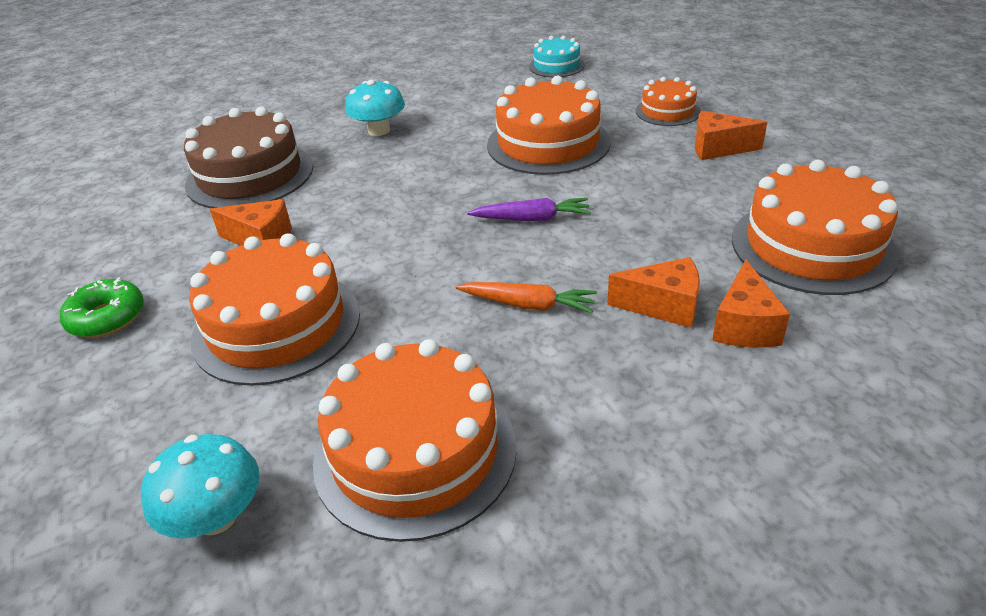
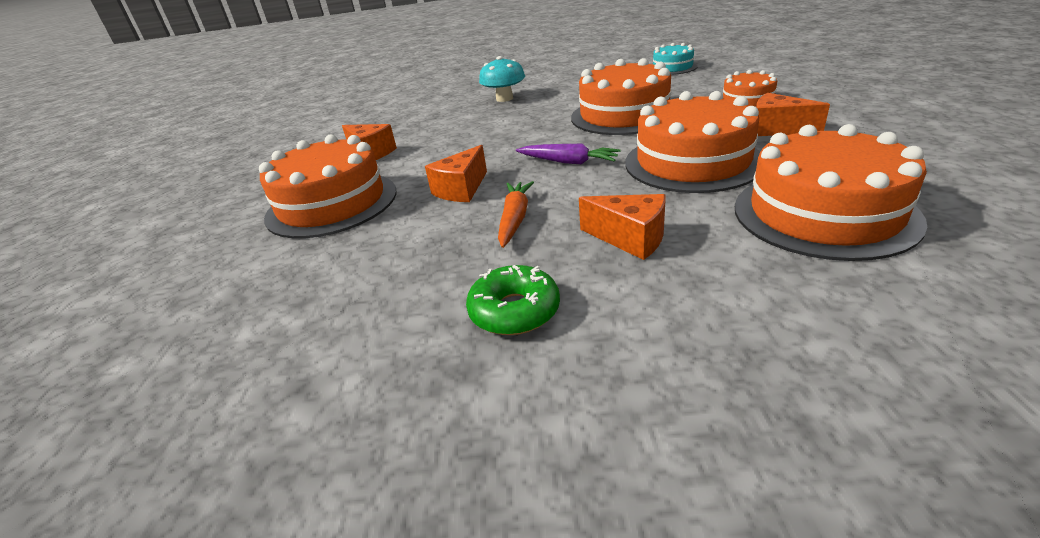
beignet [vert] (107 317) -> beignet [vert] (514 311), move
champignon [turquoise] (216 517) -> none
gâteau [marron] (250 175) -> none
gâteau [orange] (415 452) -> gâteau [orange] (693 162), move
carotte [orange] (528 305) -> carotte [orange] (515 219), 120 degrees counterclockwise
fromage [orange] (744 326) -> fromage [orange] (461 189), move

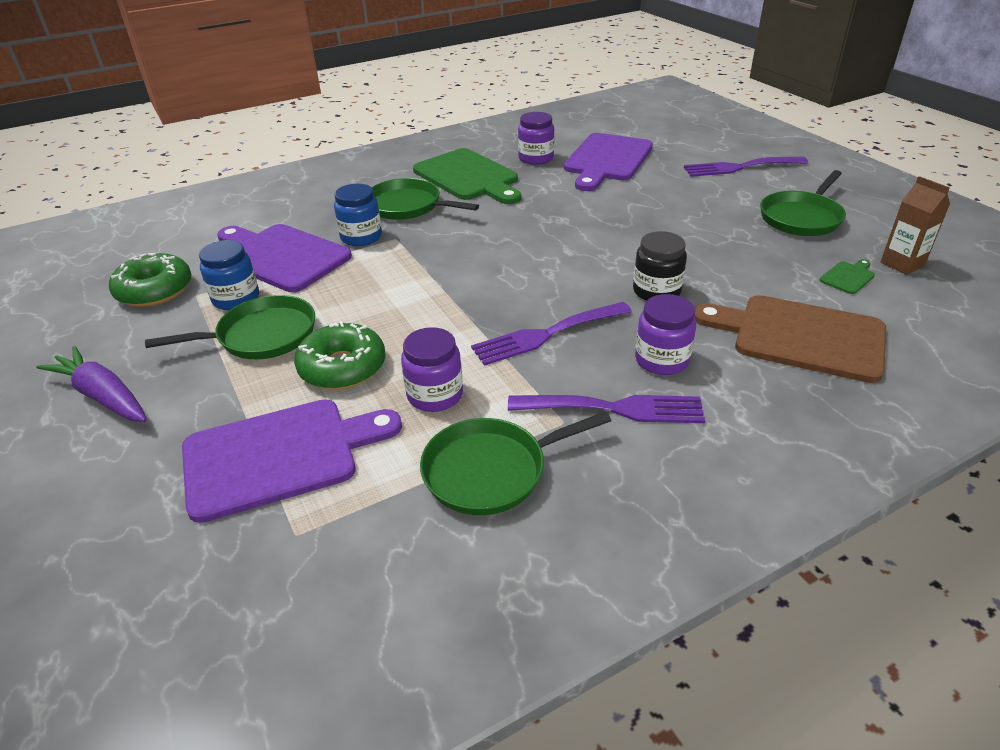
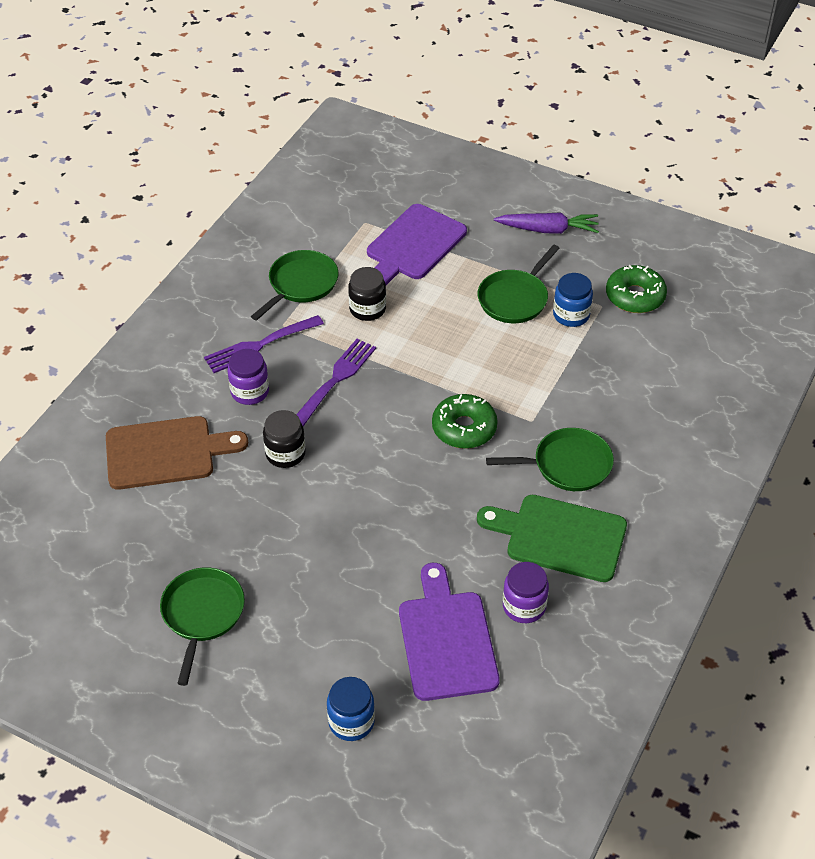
planche à découper [violet] (281 256) -> none
beignet [vert] (342 367) -> beignet [vert] (464 428), move
bocal [bleu] (361 237) -> bocal [bleu] (351 722), move
bocal [violet] (435 395) -> bocal [noir] (367 309)
fourchette [violet] (739 167) -> none
planche à découper [vert] (848 277) -> none
brique de lait [marron] (902 264) -> none

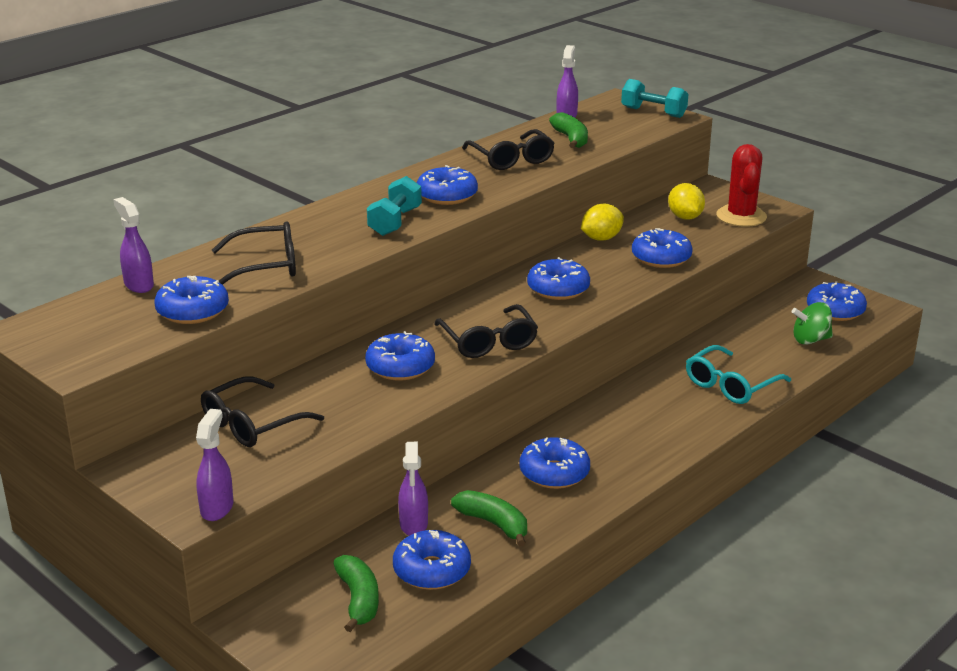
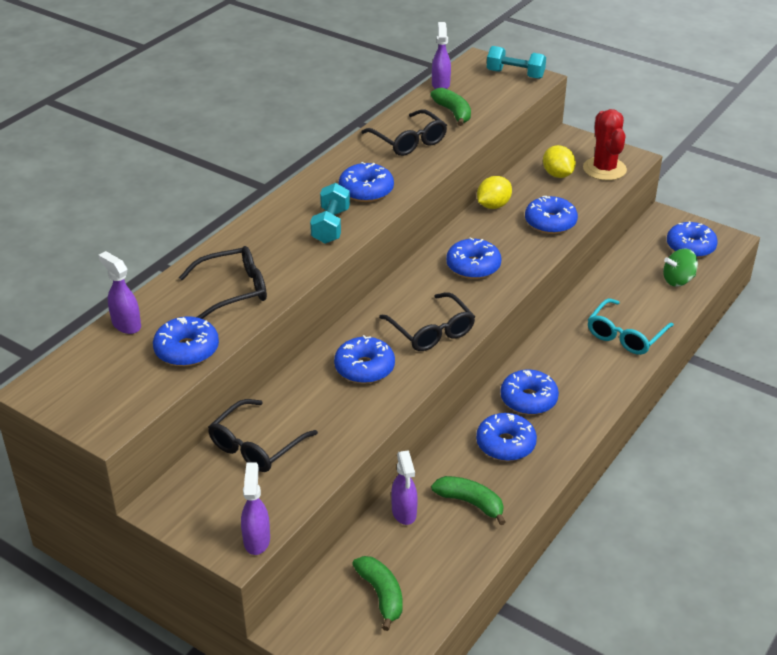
beignet [bleu] (432 570) -> beignet [bleu] (528 399), move

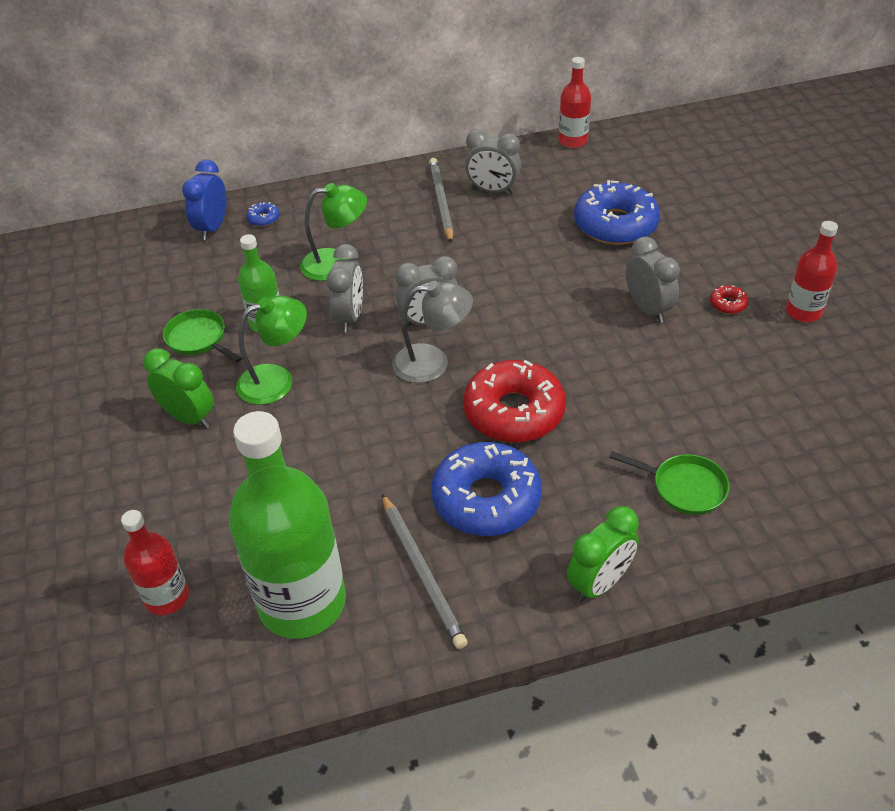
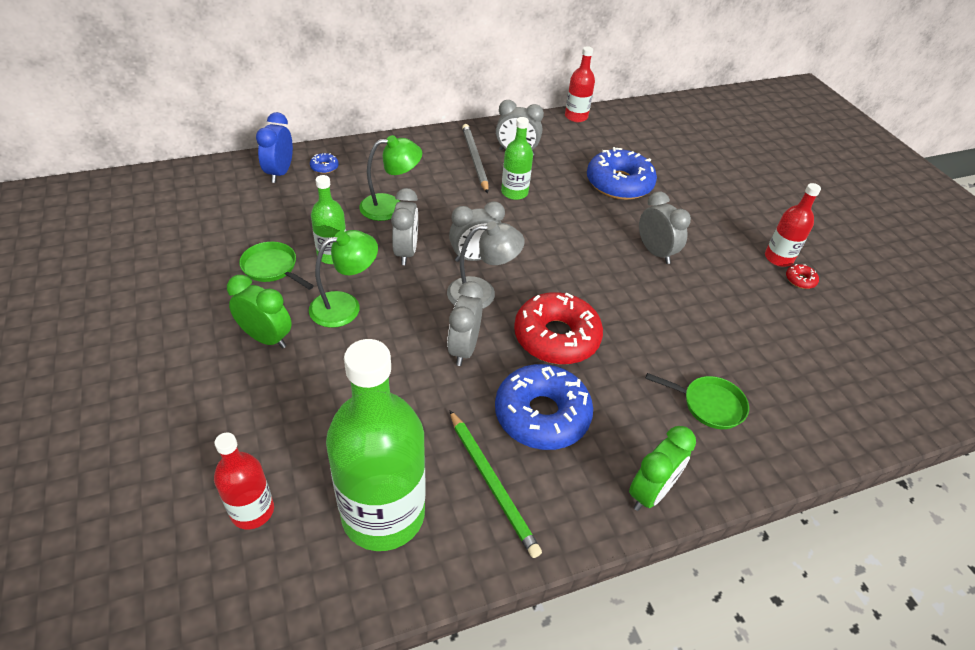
crayon [gris] (422 571) -> crayon [vert] (492 483)
beignet [rouge] (728 304) -> beignet [rouge] (800 280), move
none -> réveil [gris] (464 349)
none -> bouteille [vert] (514 192)

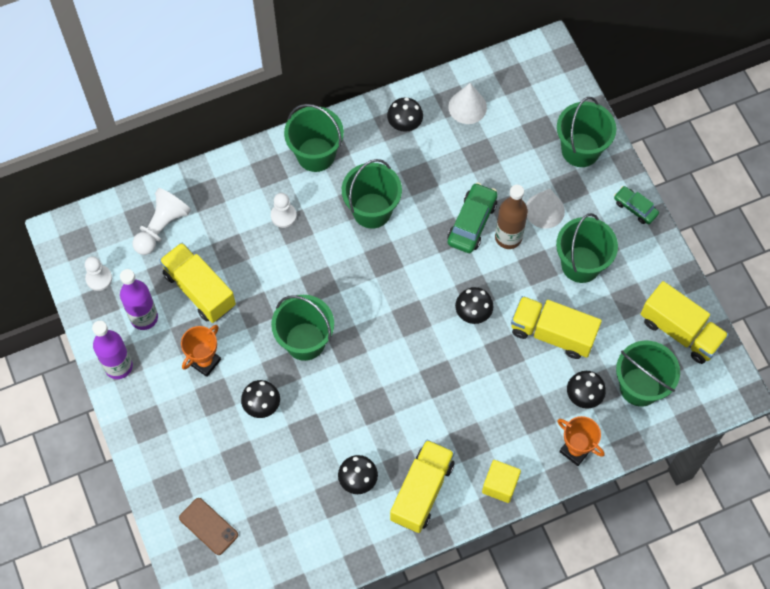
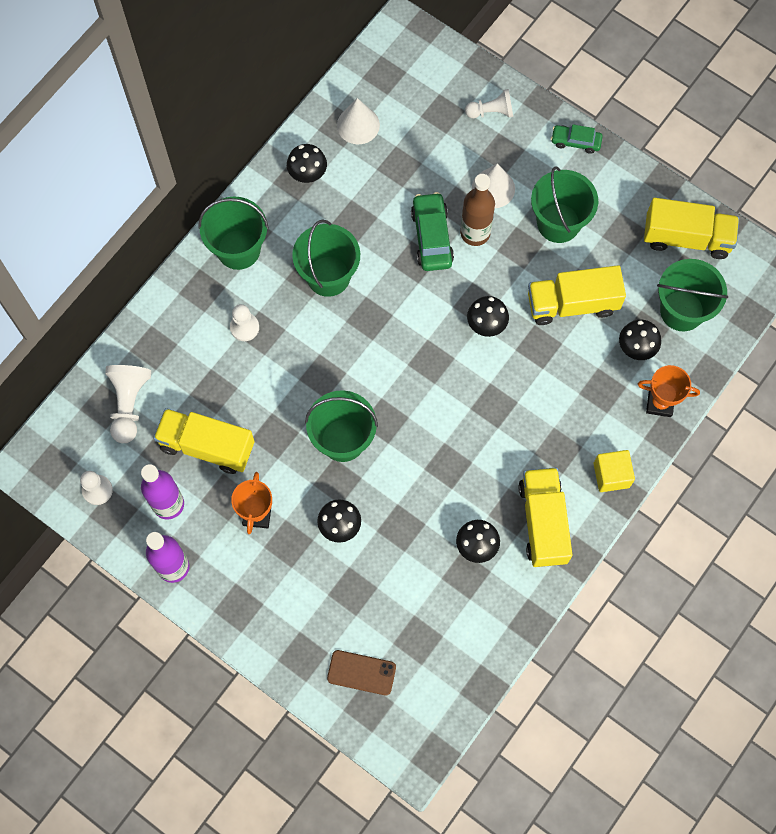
seau [vert] (580 150) -> pion [blanc] (491 112)

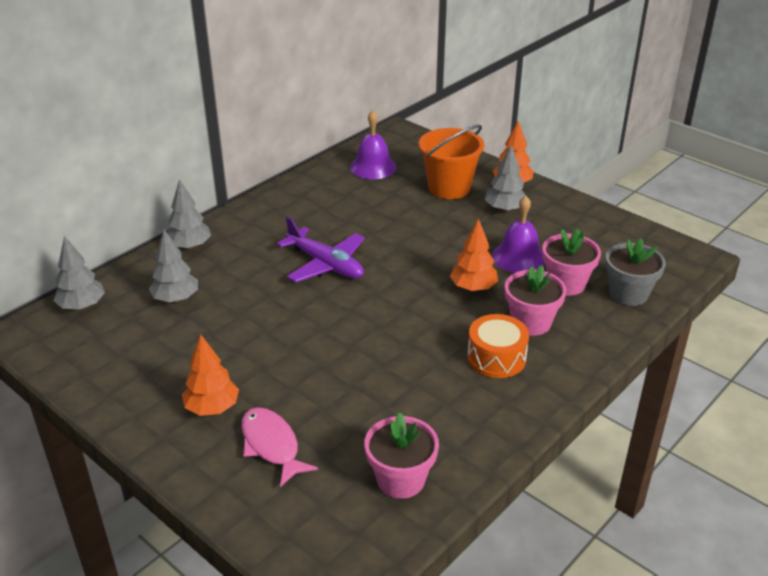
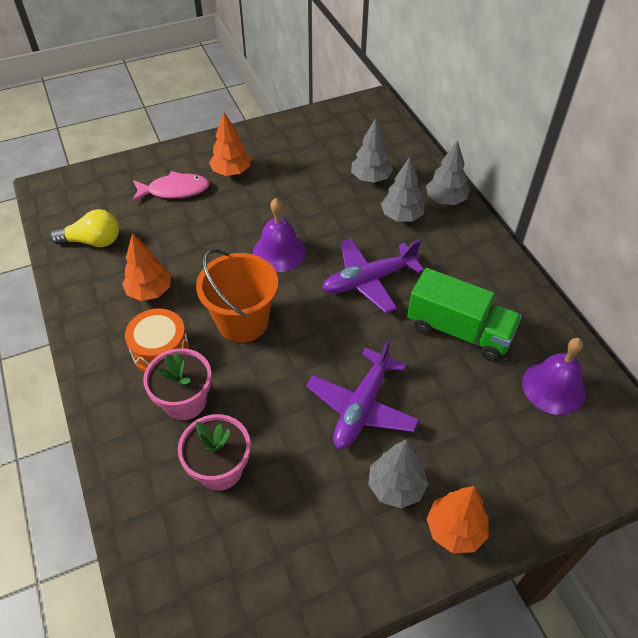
arbre [gris] (82 306) -> arbre [gris] (401 216), move
pot de fleurs [rose] (401 479) -> ampoule [jaune] (92 241)
seau [orange] (449 188) -> seau [orange] (242 322), move
arbre [orange] (473 288) -> arbre [orange] (150 291), move
cloche [violet] (519 257) -> cloche [violet] (279 252), move
pot de fleurs [gris] (628 294) -> none
none -> avion [violet] (362 407)
none -> camion [vert] (459 331)

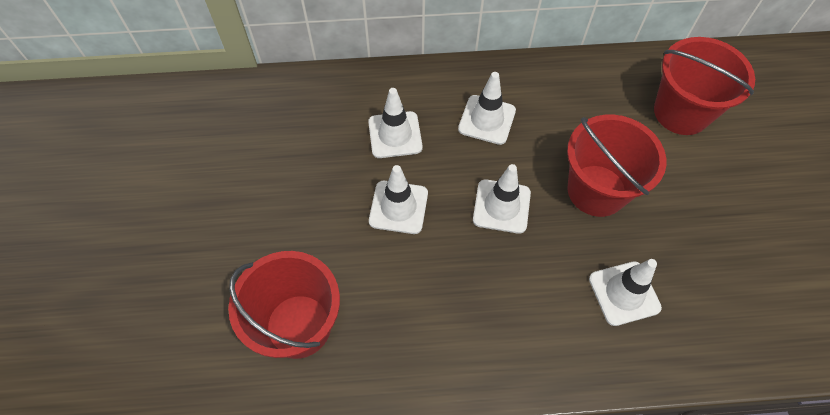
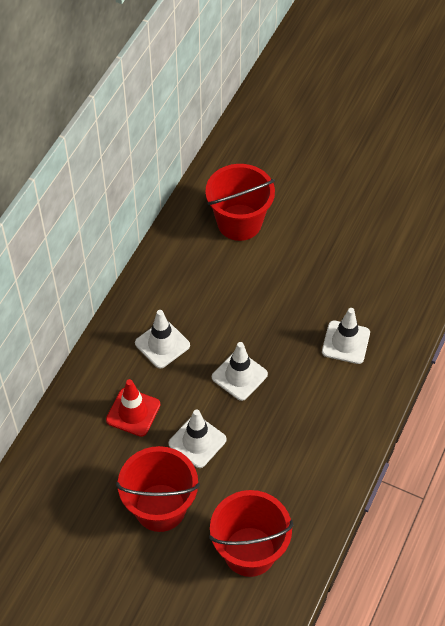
cône de chantier [blanc] (395 135) -> cône de chantier [rouge] (133 412)
seau [rouge] (596 190) -> seau [rouge] (160 507), move

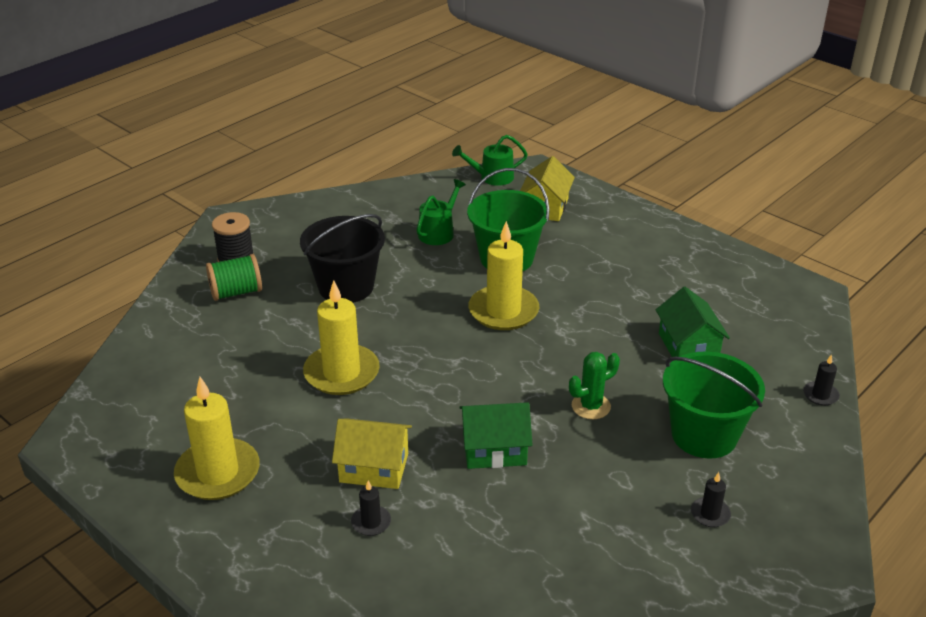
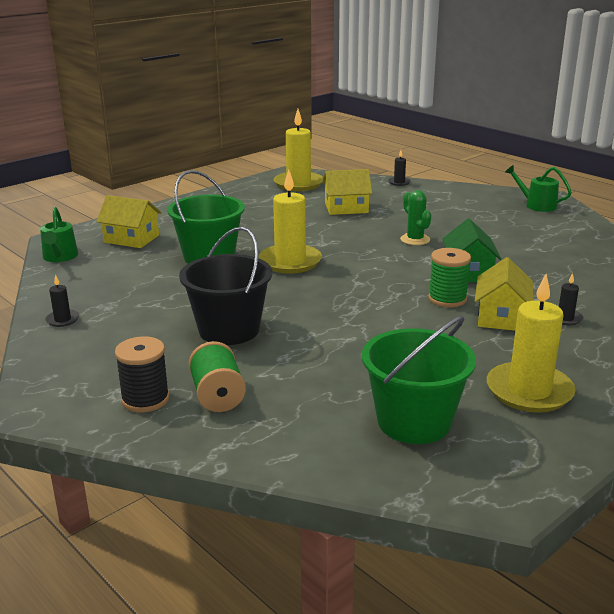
bougie [jaune] (341 373) -> bougie [jaune] (298 184), move
arrosoir [vert] (438 232) -> arrosoir [vert] (537 205), move
maison [vert] (688 346) -> maison [jaune] (346 208)
seau [vert] (704 435) -> seau [vert] (414 422), move
bougie [noir] (710 514) -> bougie [noir] (62 320), move
none -> bobine [vert] (447 299)

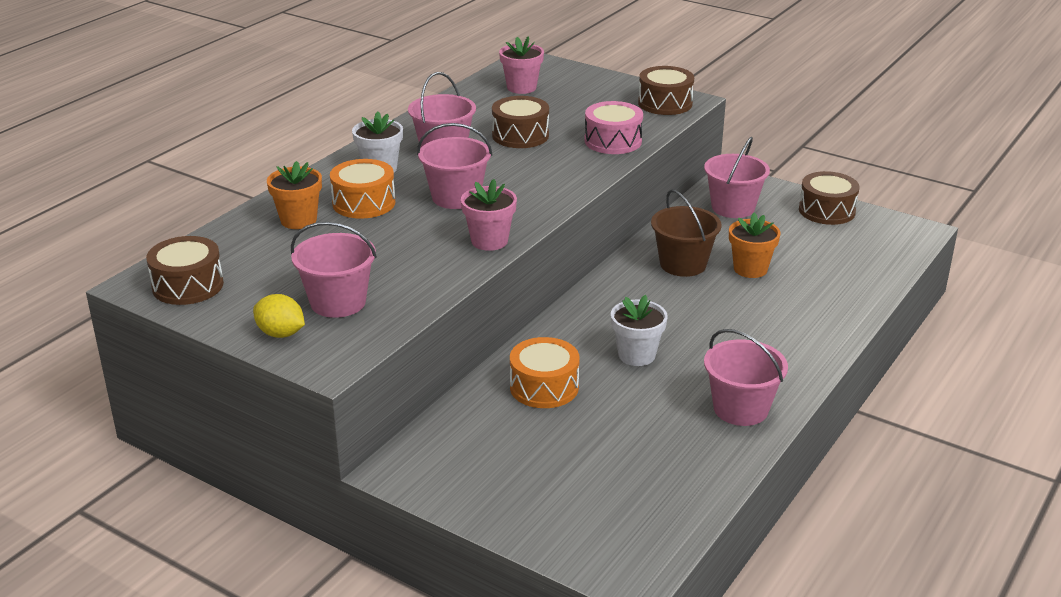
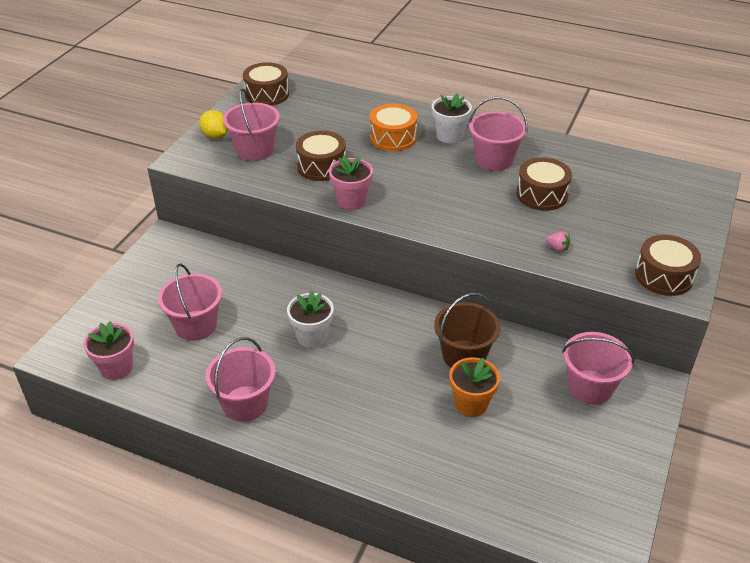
citron [jaune] (281 334) -> citron [jaune] (215 136), 60 degrees counterclockwise
pot de fleurs [orange] (298 220) -> none
seau [rose] (456 197) -> seau [rose] (196 325), move
pot de fleurs [rose] (521 87) -> pot de fleurs [rose] (116 368), move
tambour [orange] (544 387) -> none
tambour [rose] (613 141) -> fraise [rose] (557 248)
tambour [marron] (827 211) -> tambour [marron] (321 166), move

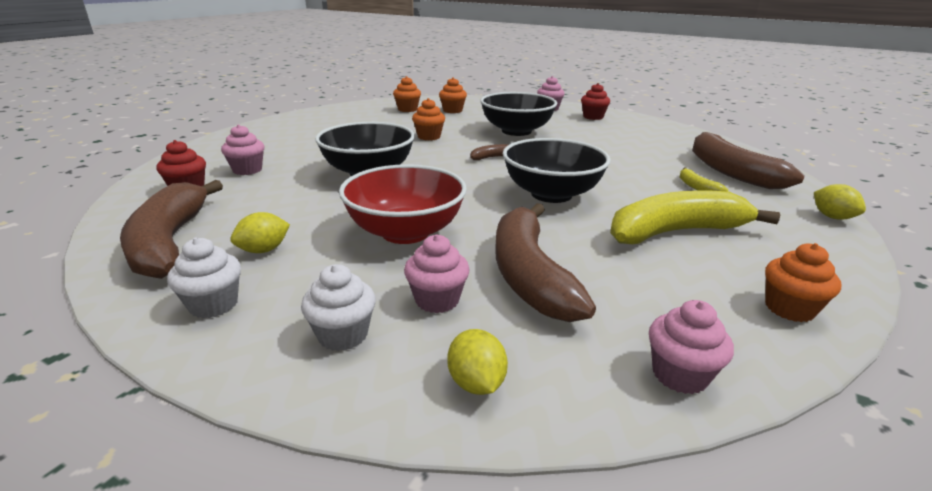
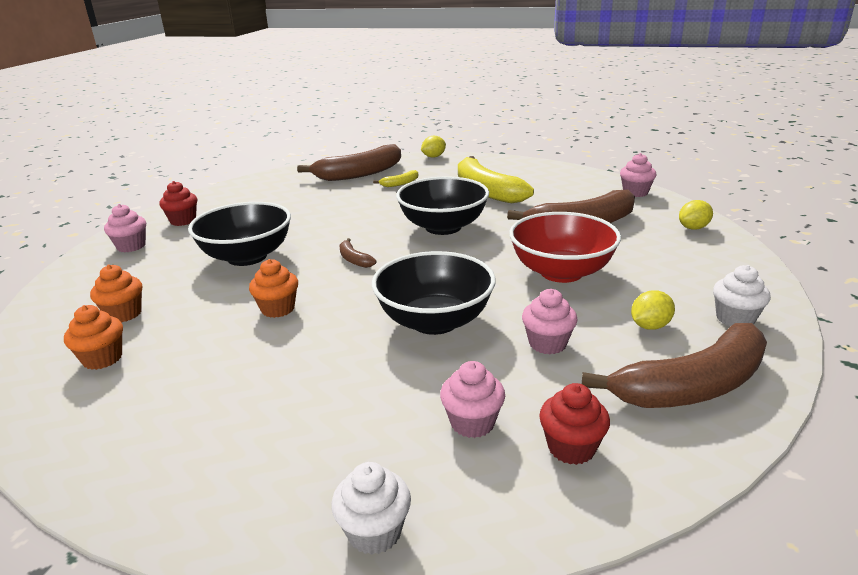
citron [jaune] (264 250) -> citron [jaune] (650 326), 75 degrees counterclockwise
muffin [blanc] (343 335) -> muffin [blanc] (374 532), move
muffin [rose] (437 300) -> muffin [rose] (547 343), move
muffin [orange] (789 308) -> none

